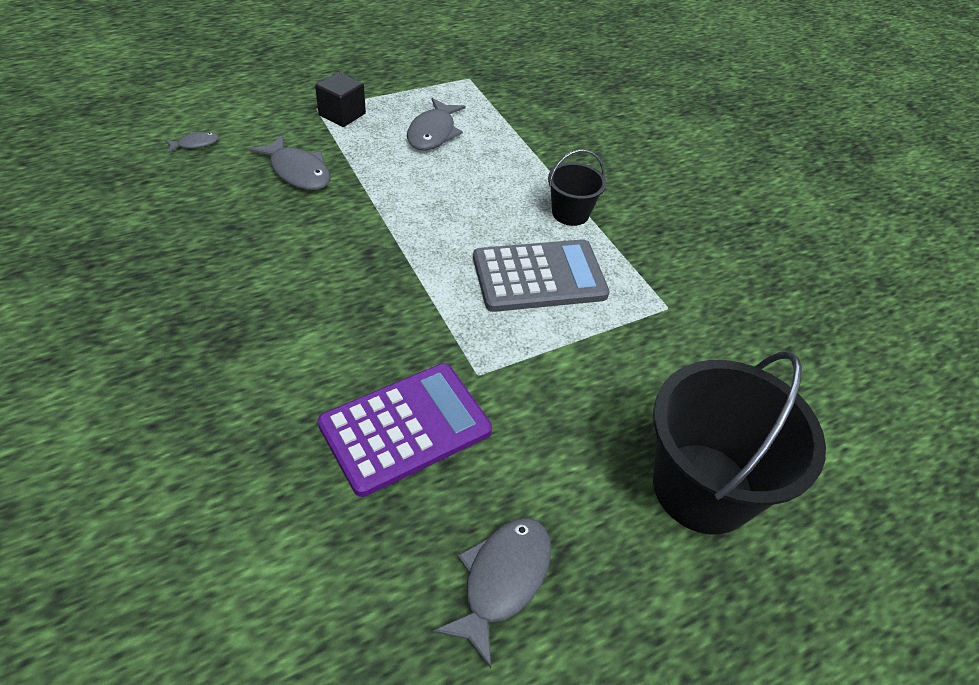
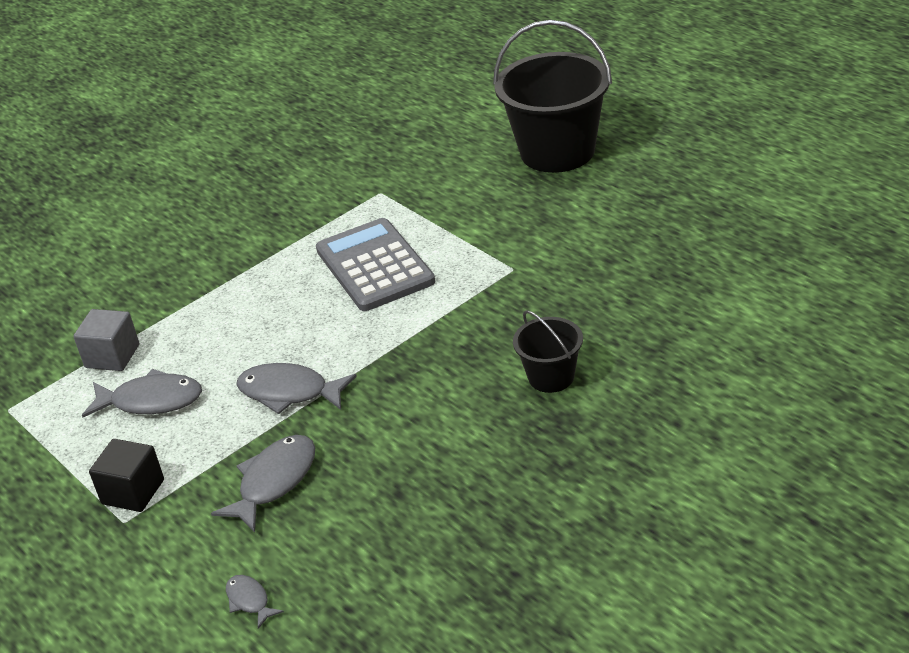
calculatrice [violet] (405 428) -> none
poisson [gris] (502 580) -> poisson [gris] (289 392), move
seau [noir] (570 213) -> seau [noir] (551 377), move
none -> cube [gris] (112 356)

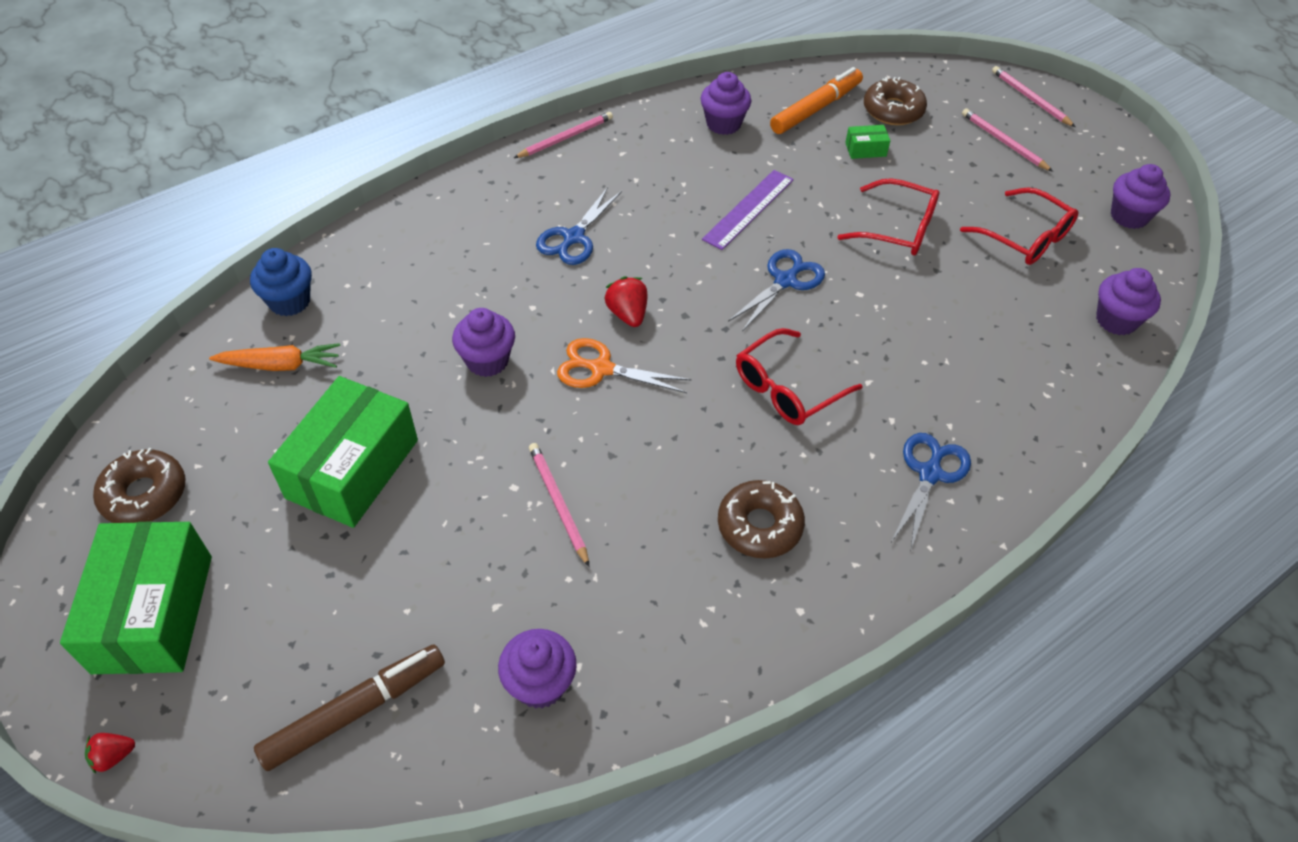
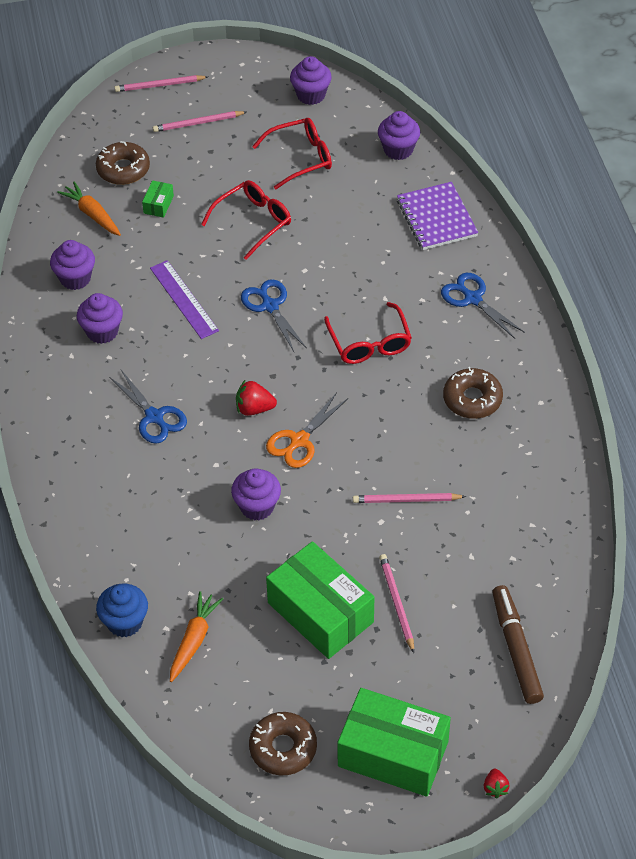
muffin [violet] (540 684) -> muffin [violet] (102 332), move
crayon [rose] (565 138) -> crayon [rose] (396 603), move
feutre [orange] (816 109) -> carotte [orange] (92 214)
none -> carnet [violet] (436 218)

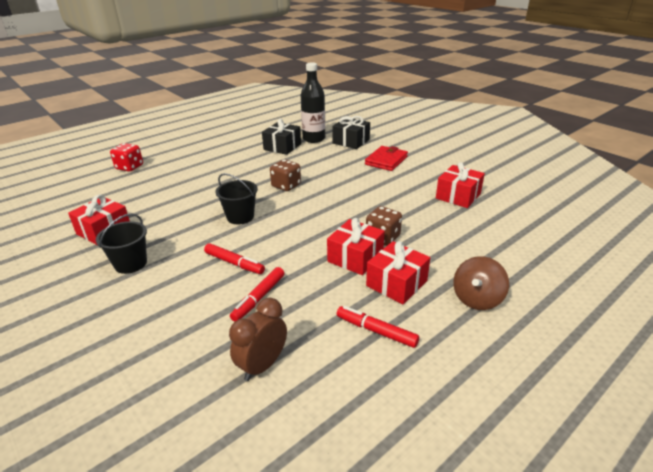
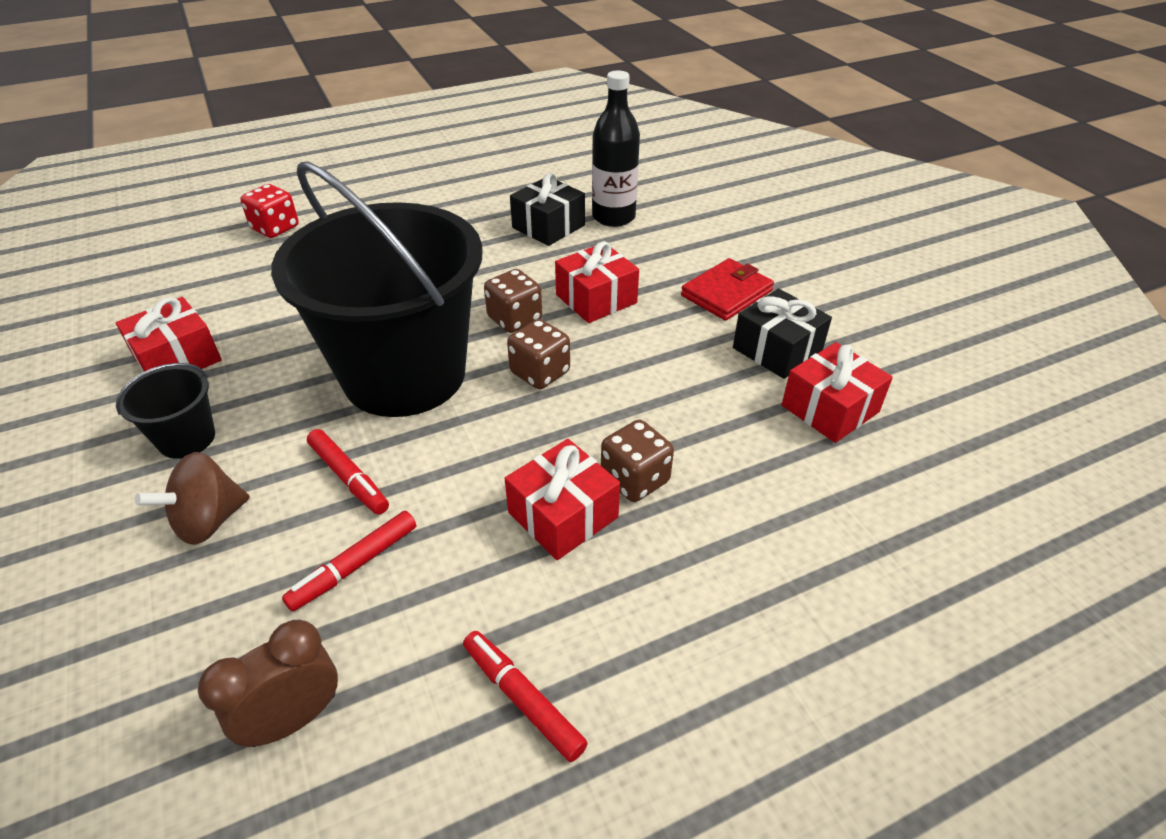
seau [noir] (240 217) -> seau [noir] (404 375), x2.46
cadeau [noir] (351 141) -> cadeau [noir] (777 350), move
cadeau [rouge] (396 283) -> cadeau [rouge] (596 299), move
toupie [marron] (477 299) -> toupie [marron] (209 521), move
none -> dé [marron] (540 373)

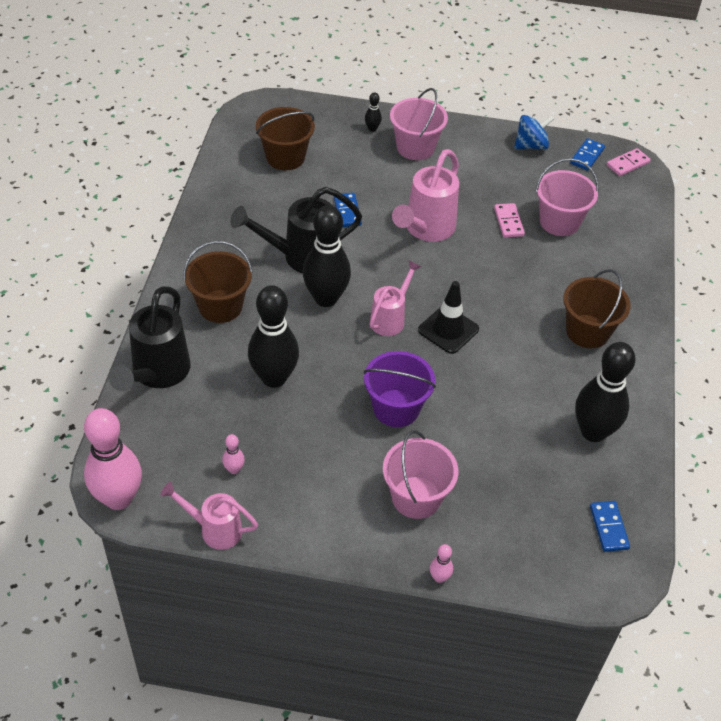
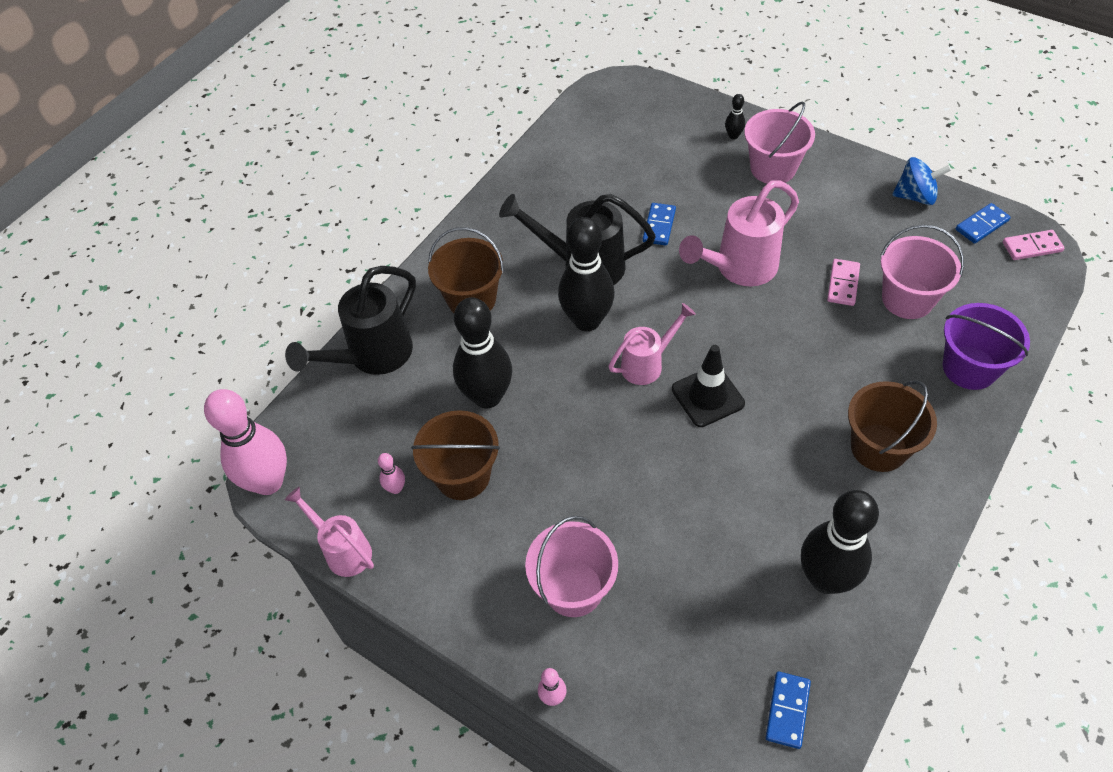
seau [marron] (285 157) -> seau [marron] (463 475), move
seau [violet] (396 408) -> seau [violet] (969 368), move

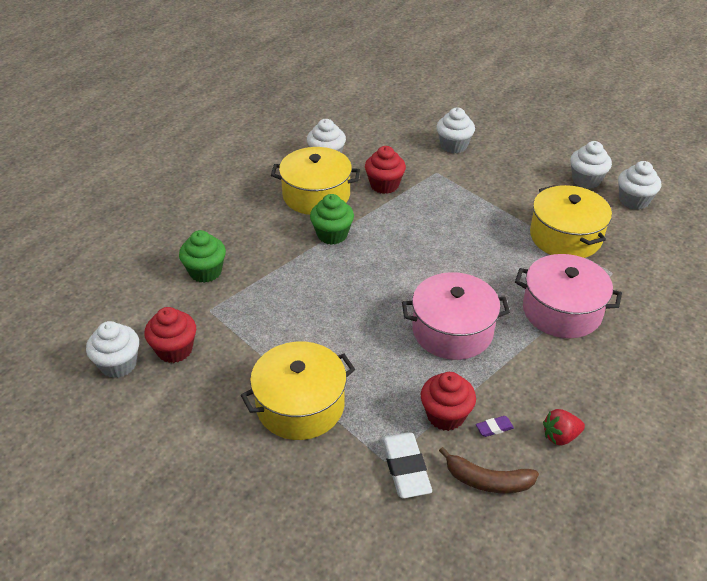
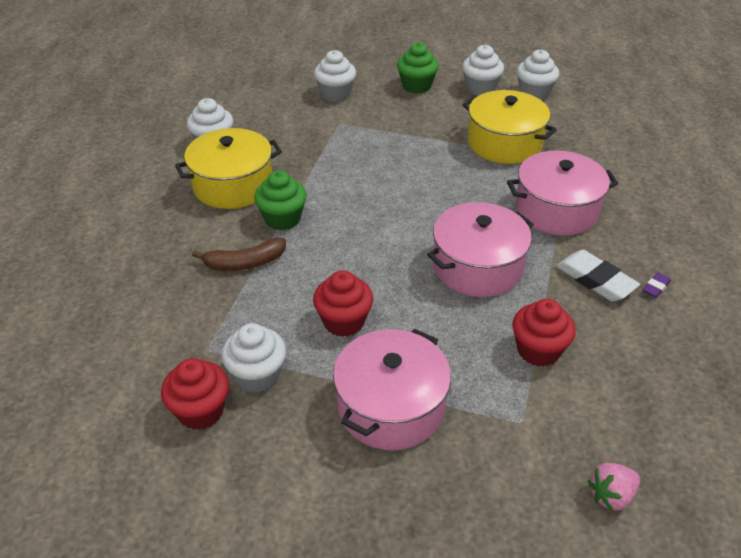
muffin [blanc] (118 364) -> muffin [blanc] (257 375), move
muffin [vert] (205 272) -> muffin [vert] (416 86), move
marmite [jaune] (300 405) -> marmite [rose] (391 407)
muffin [rouge] (384 185) -> muffin [rouge] (344 322), move
gomme [blanc] (405 468) -> gomme [blanc] (595 280), move
banane [marron] (487 480) -> banane [marron] (245 263), move
gomme [violet] (494 428) -> gomme [violet] (656 287), move
fraise [rouge] (560 436) -> none
none -> fraise [rose] (611 495)

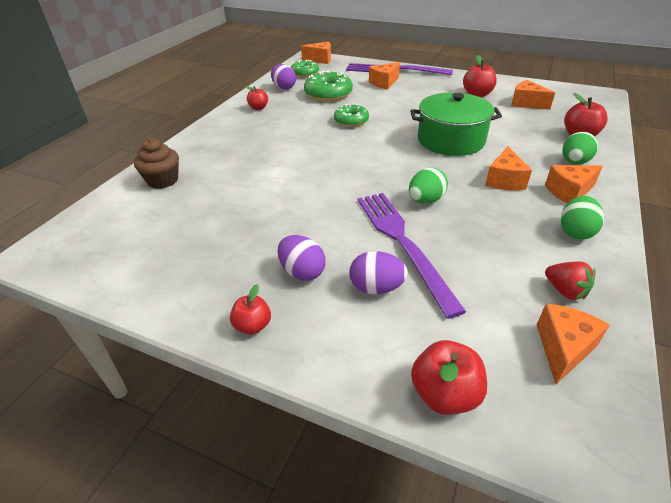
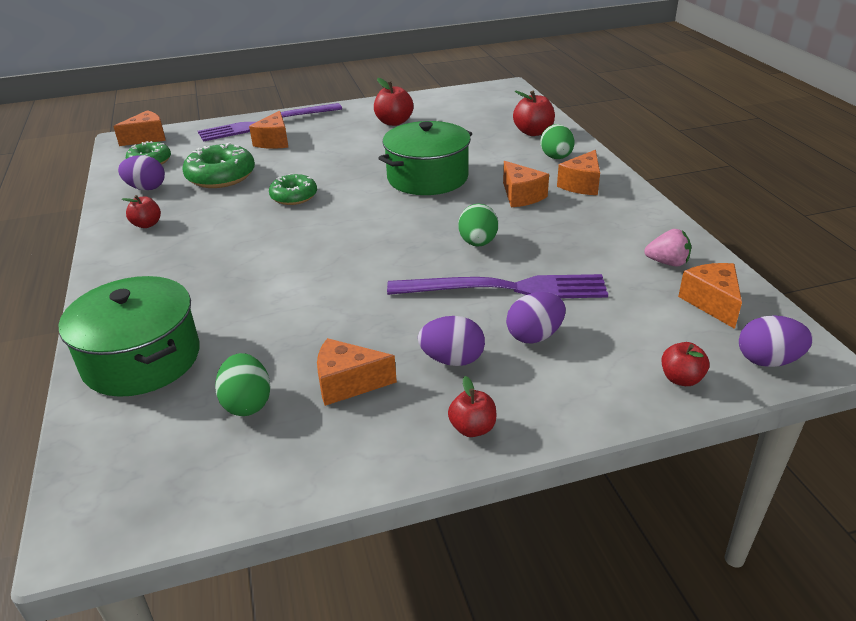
muffin [marron] (163 180) -> marmite [vert] (142 359)
fourchette [violet] (402 243) -> fourchette [violet] (506 288), 150 degrees clockwise
pomme [rouge] (445 394) -> pomme [rouge] (681 379), x0.65
fromage [orange] (526 103) -> fromage [orange] (348 384), move
fraise [rouge] (565 291) -> fraise [rose] (667 262)
œuf [vert] (575 232) -> œuf [vert] (247 403), move
none -> œuf [violet] (768 360)

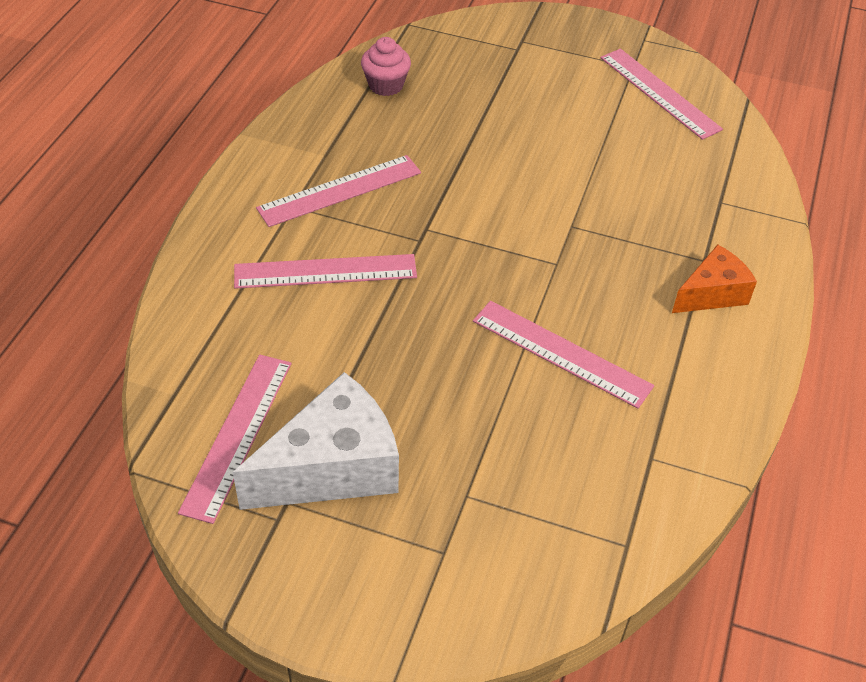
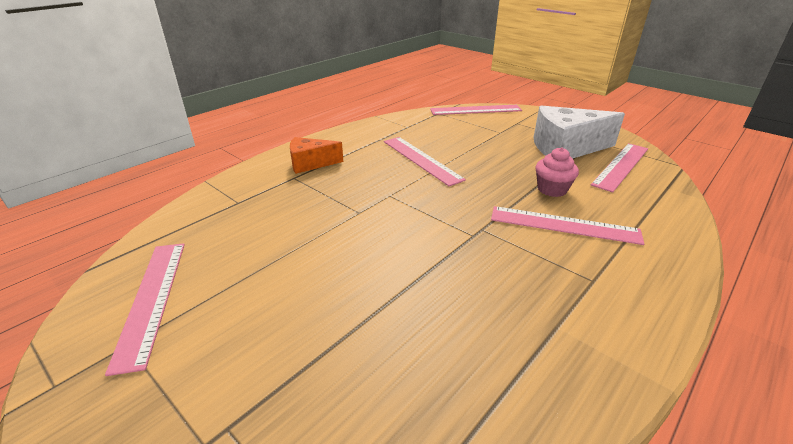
règle [rose] (340 190) -> règle [rose] (475 110), move
muffin [rose] (386 85) -> muffin [rose] (552 189), move

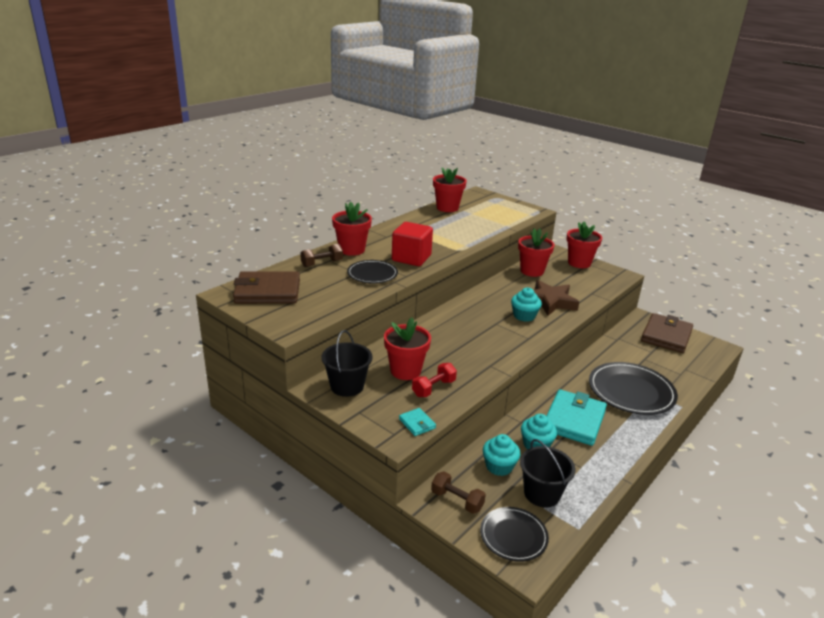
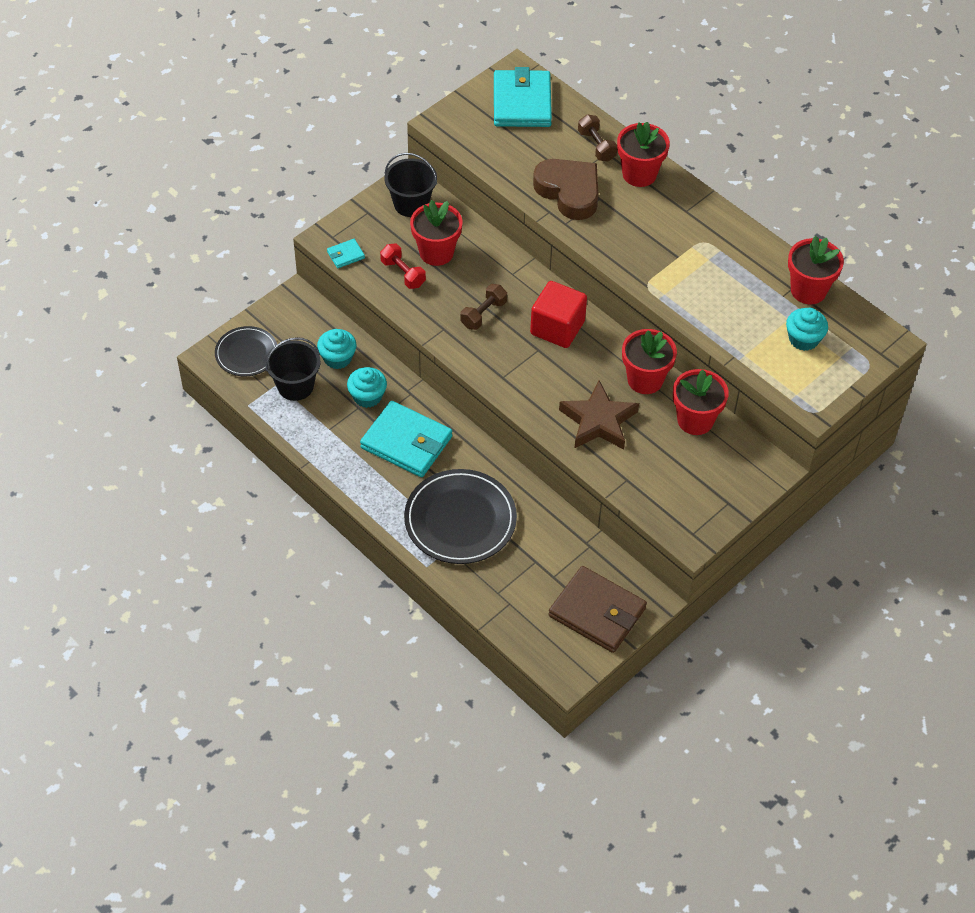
portefeuille [marron] (267 292) -> portefeuille [turquoise] (522 102)
assiette [noir] (372 274) -> cœur [marron] (569 192)
cube [rouge] (411 258) -> cube [rouge] (557 328), move
haltère [marron] (457 500) -> haltère [marron] (483 314), move
muffin [turquoise] (524 316) -> muffin [turquoise] (803 339), move
pot de fleurs [rouge] (579 263) -> pot de fleurs [rouge] (645 380), move

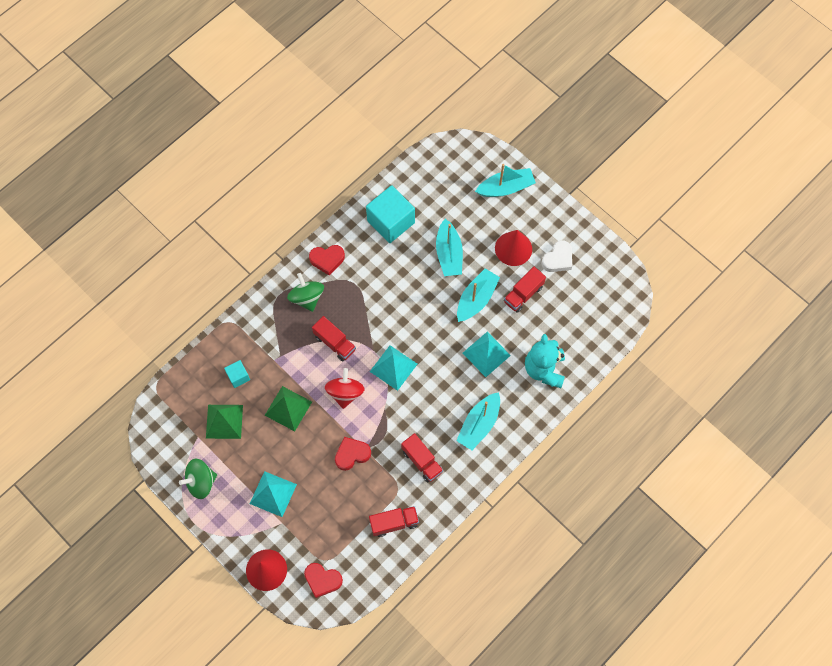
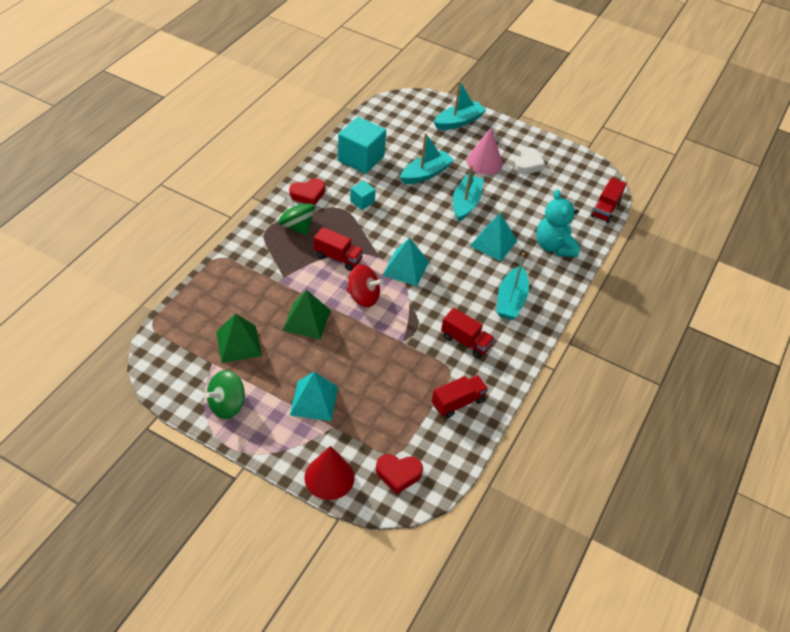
cube [turquoise] (238 376) -> cube [turquoise] (362 201), move
toupie [rouge] (345 393) -> toupie [rouge] (363 297), 120 degrees clockwise
cœur [rouge] (352 454) -> none
bateau [turquoise] (449 253) -> bateau [turquoise] (425 174), 105 degrees counterclockwise
cône [rouge] (513 248) -> cône [rose] (484 162)
camion [rouge] (523 294) -> camion [rouge] (605 209), move

